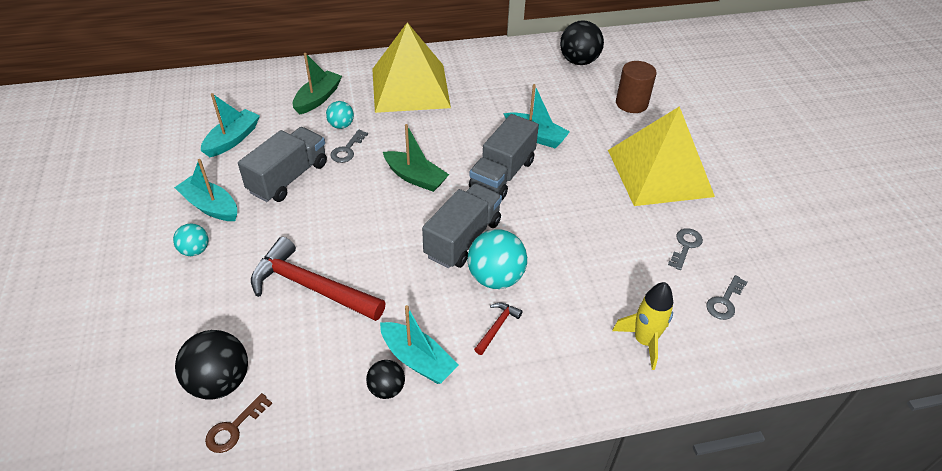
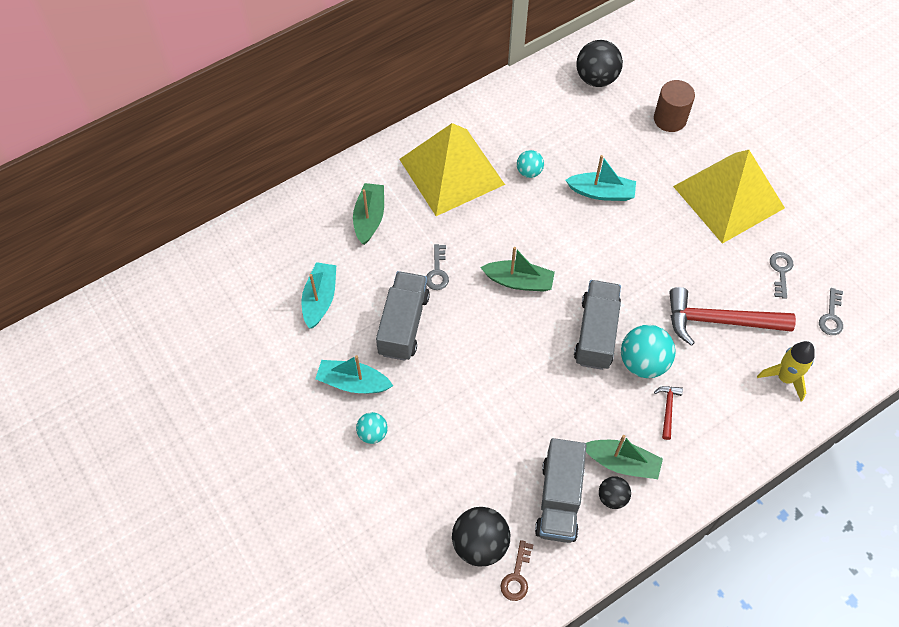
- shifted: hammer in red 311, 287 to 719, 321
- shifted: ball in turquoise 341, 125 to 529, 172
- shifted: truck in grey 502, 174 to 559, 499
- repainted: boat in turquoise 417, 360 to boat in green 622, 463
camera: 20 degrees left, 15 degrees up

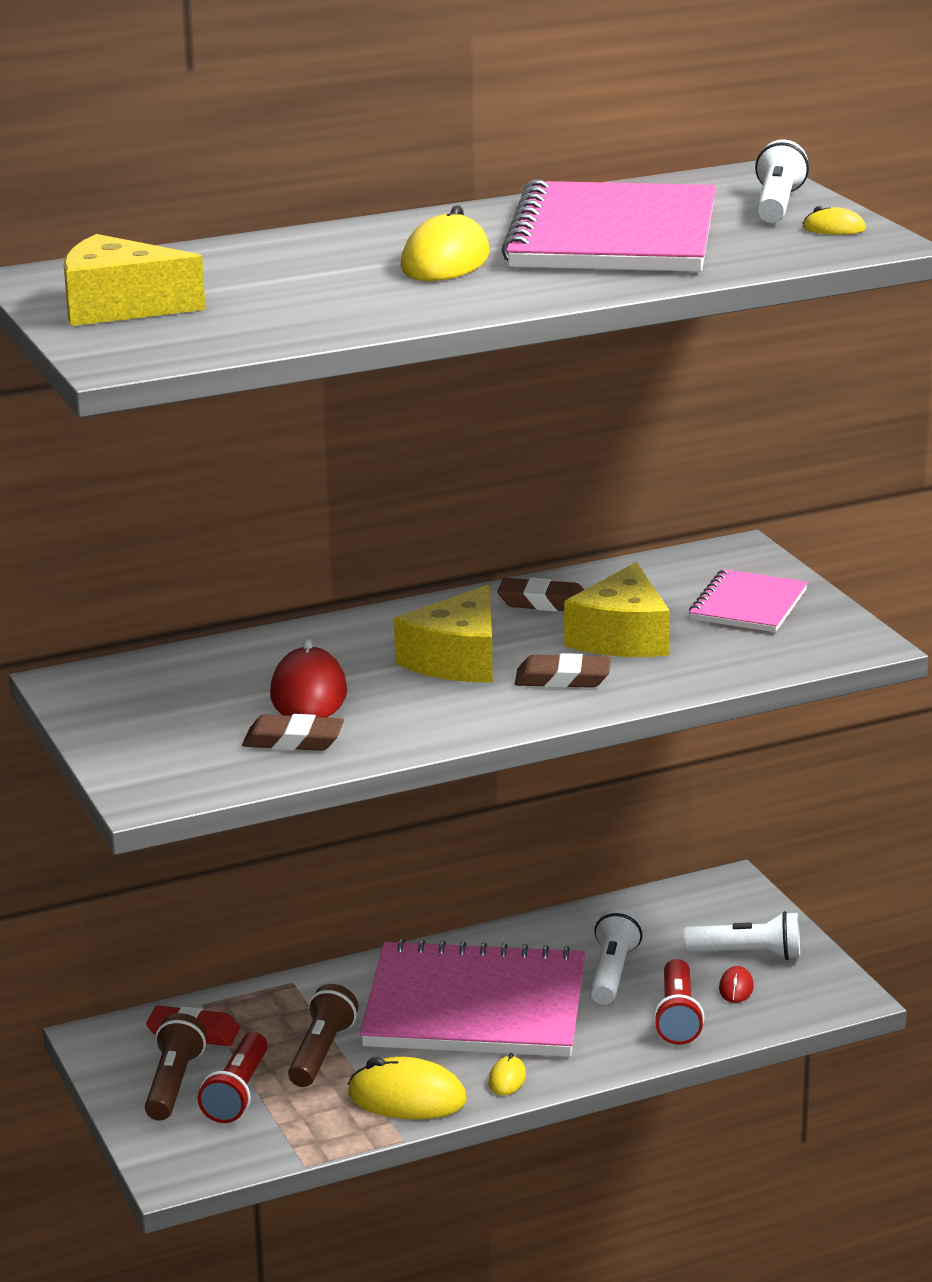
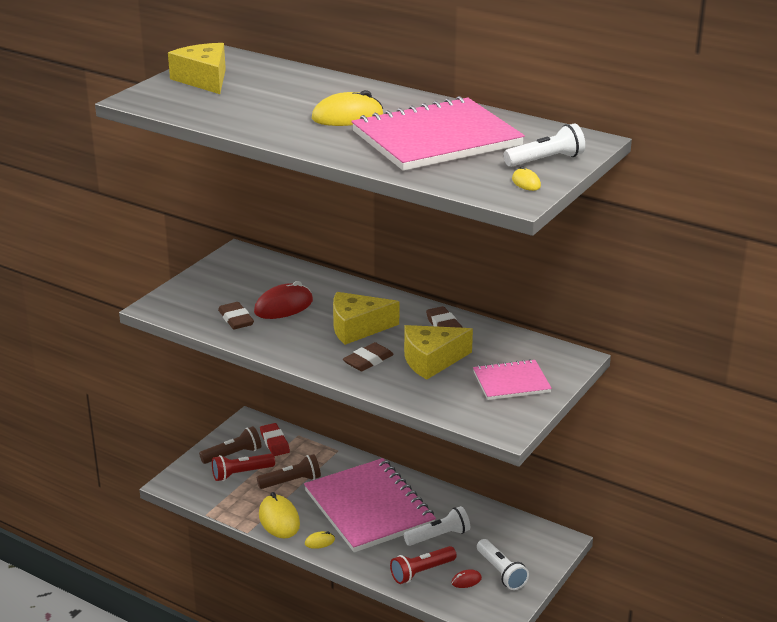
- rotated: eraser in brown 562, 679 = 368, 361 75 degrees clockwise
camera: 55 degrees right, 5 degrees up

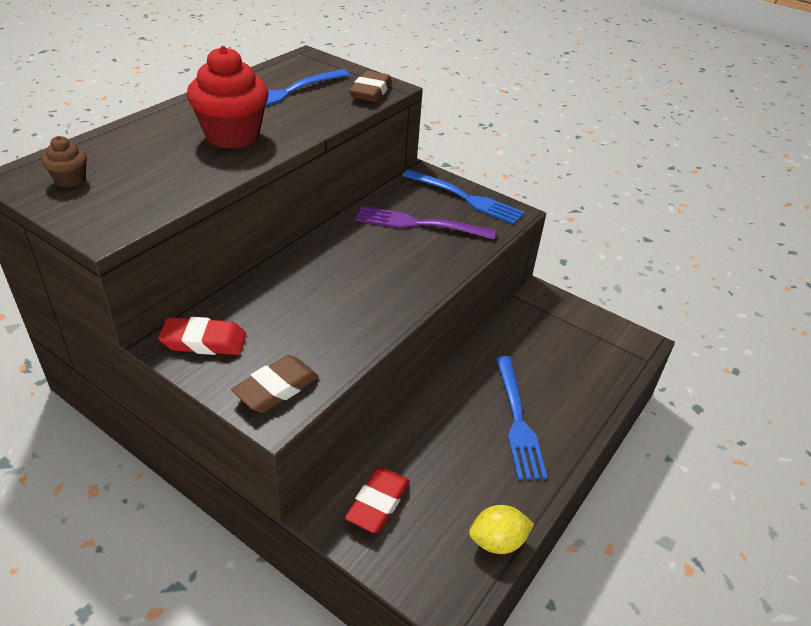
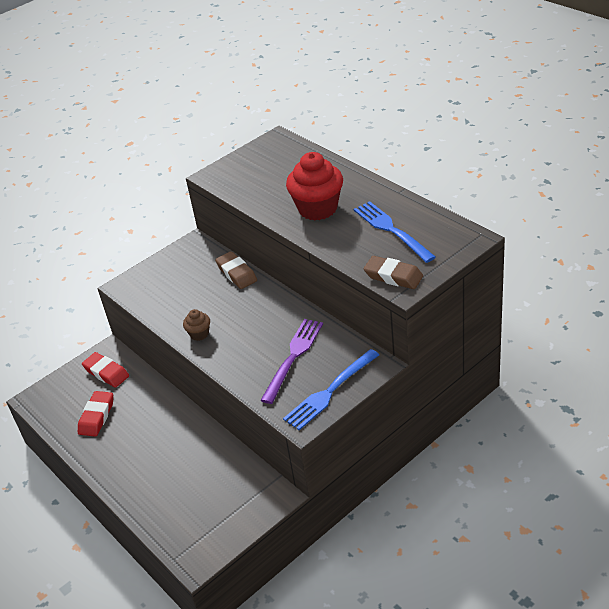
- gone: lemon in yellow 497, 541
- gone: fork in blue 517, 420
- shifted: cupcake in brown 70, 180 to 199, 334
- shifted: eraser in red 204, 341 to 97, 416
- shifted: eraser in brown 276, 388 to 236, 273
camera: 110 degrees right, 0 degrees up

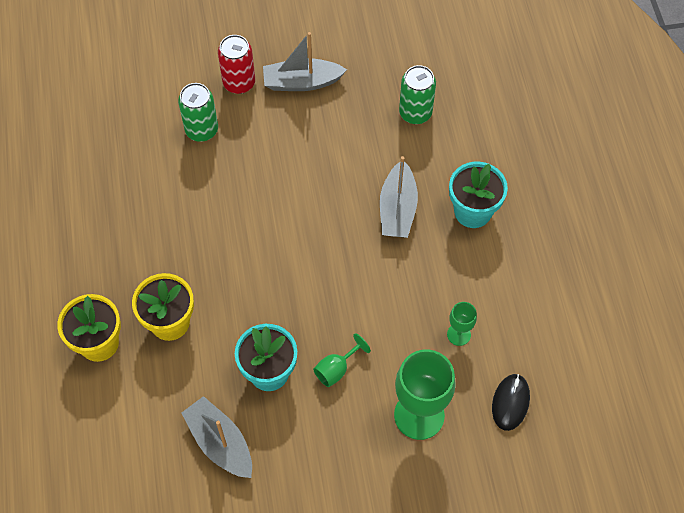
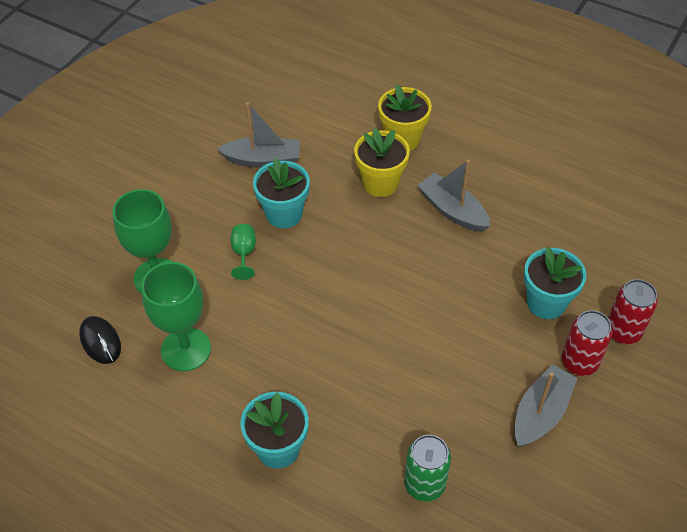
- new: can in red 623, 331
- shifted: boat in grey 397, 209 to 453, 210
- swapped: can in green 202, 130 to flower pot in turquoise 546, 303
- scaled: goblet in green 458, 334 = 186, 349 x2.05
camera: 130 degrees right, 10 degrees down

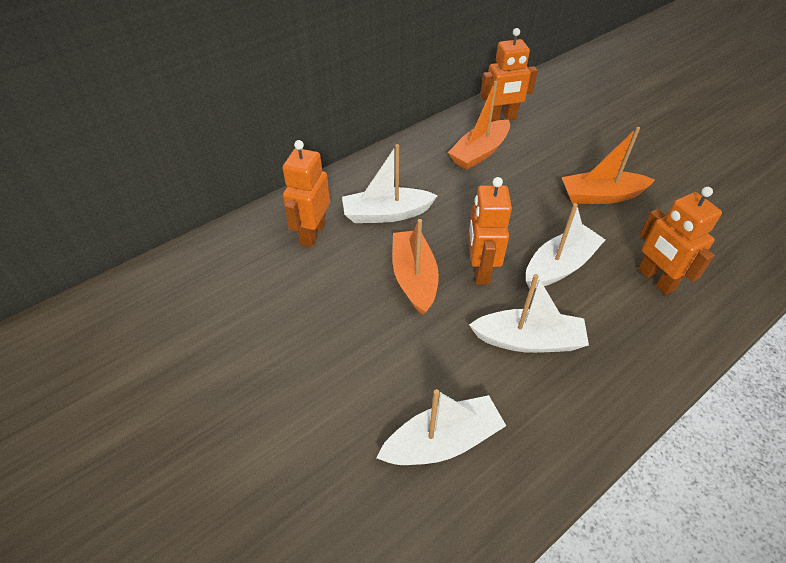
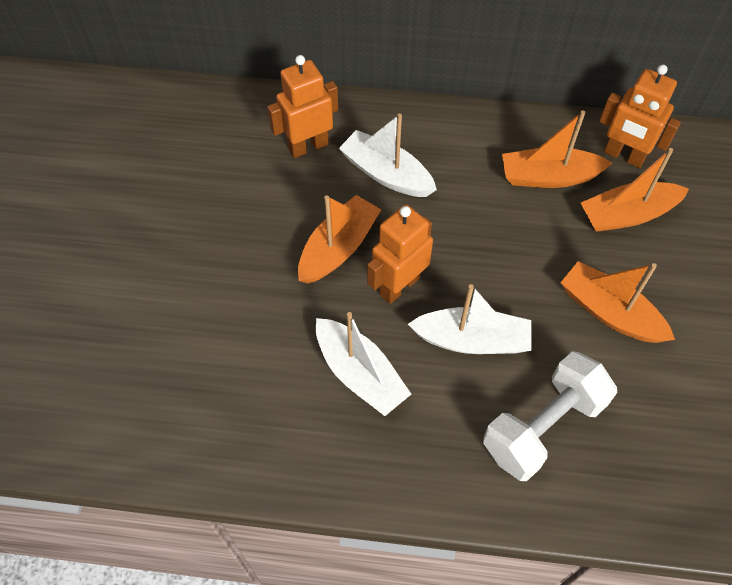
- gone: boat in white 442, 441
- new: boat in orange 627, 215
- swapped: robot in orange 655, 279 to dumbbell in white 543, 427
camera: 45 degrees right, 10 degrees up

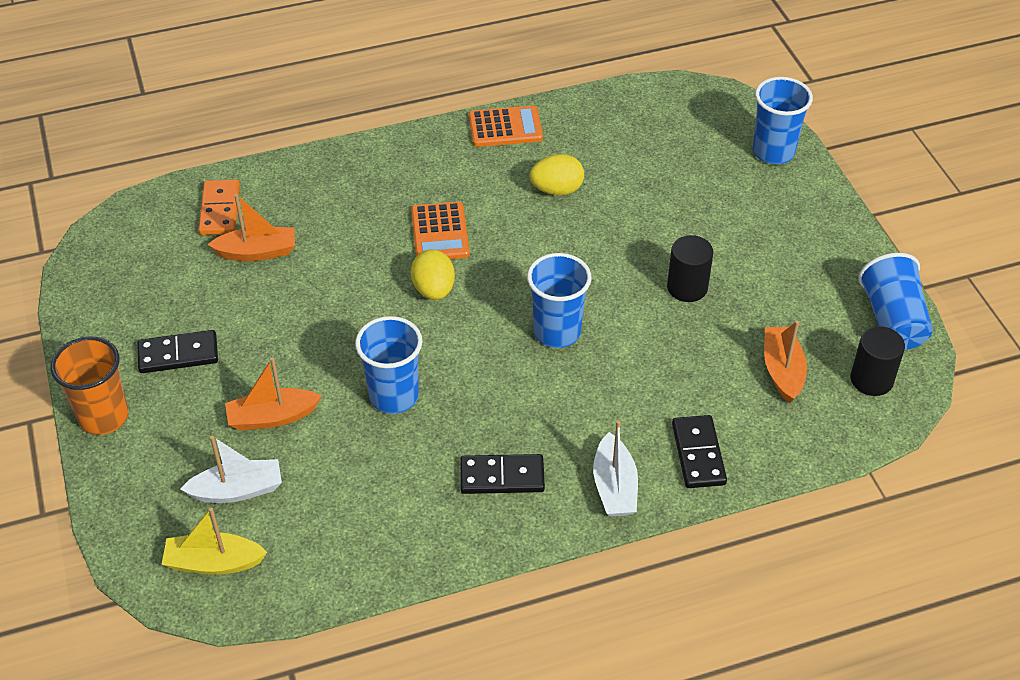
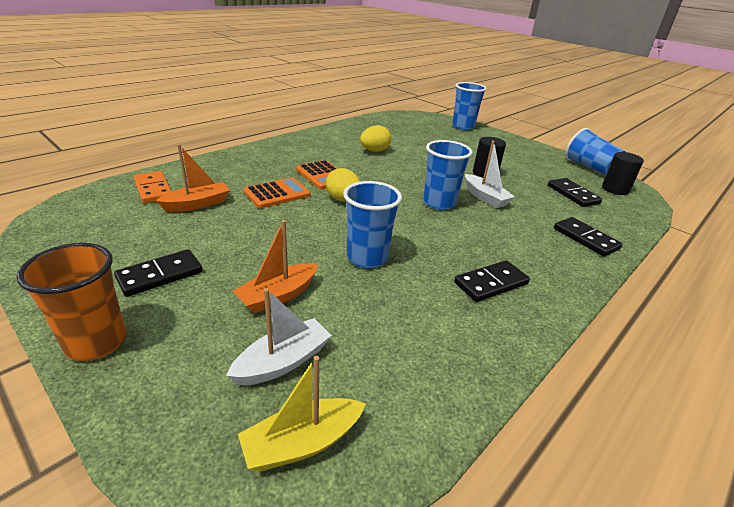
- shifted: calculator in orange 505, 127 to 277, 193
- shifted: boat in white 614, 486 to 485, 197
- swapped: boat in orange 782, 370 to domino in black 573, 194
camera: 30 degrees left, 15 degrees down

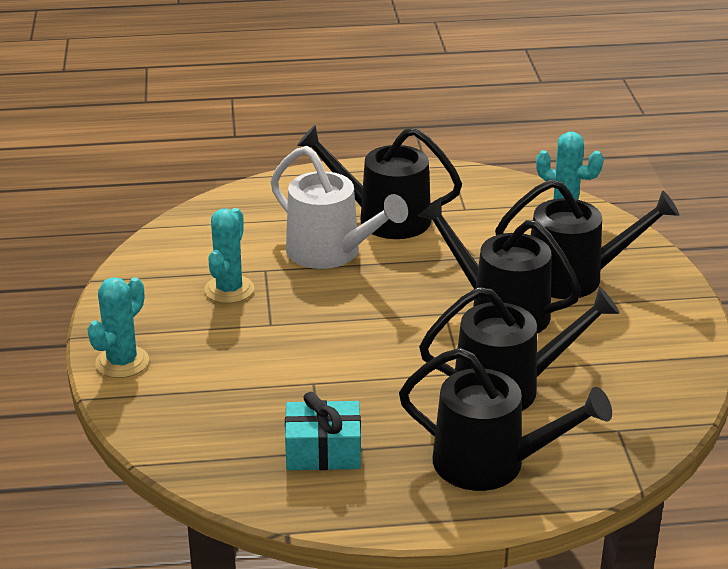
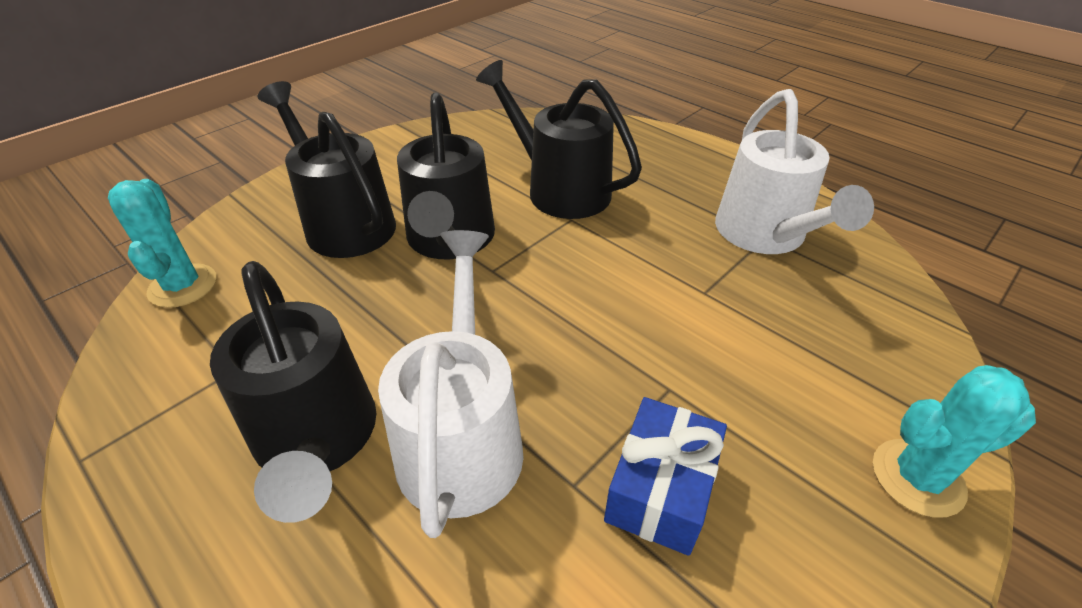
- gone: watering can in black 492, 464
- swapped: cactus in turquoise 229, 290 to gift in blue 661, 489
- swapped: gift in turquoise 323, 451 to watering can in white 765, 236
camera: 130 degrees left, 10 degrees up

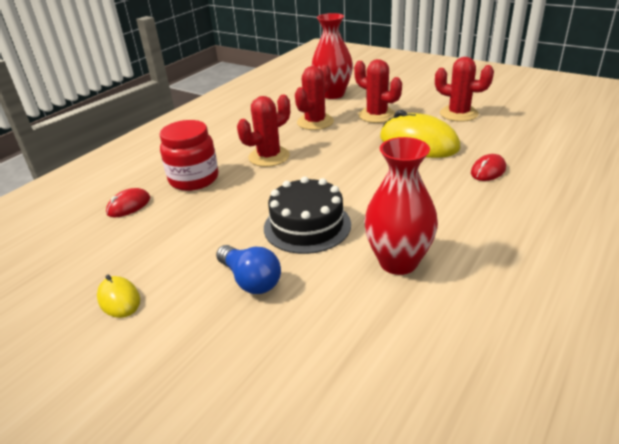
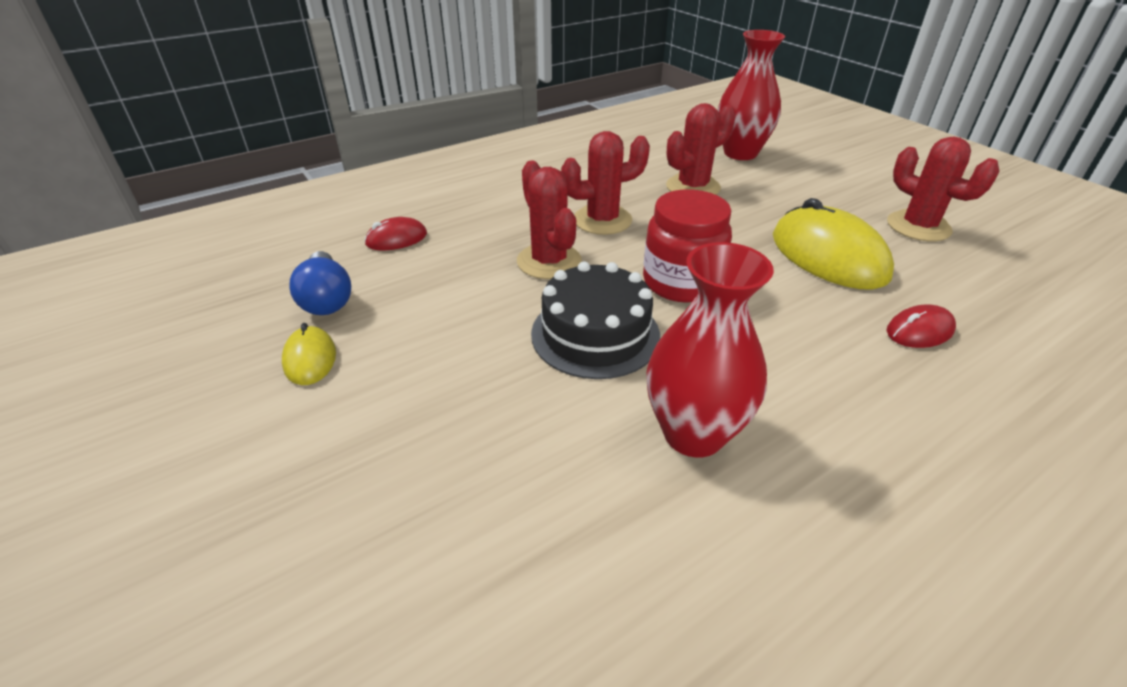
- shifted: jar in red 194, 179 to 681, 282
- shifted: light bulb in blue 251, 280 to 327, 299
- shifted: cactus in red 377, 115 to 549, 261
camera: 20 degrees right, 5 degrees up

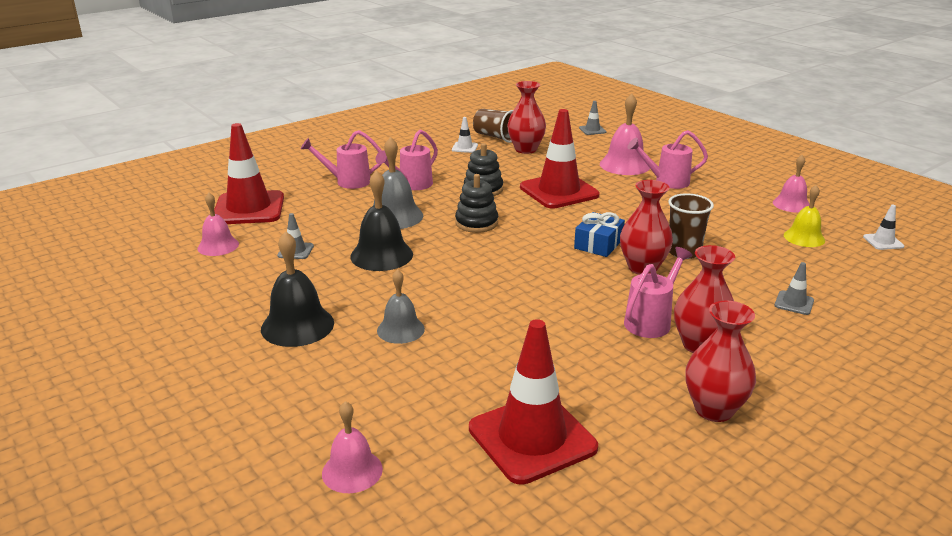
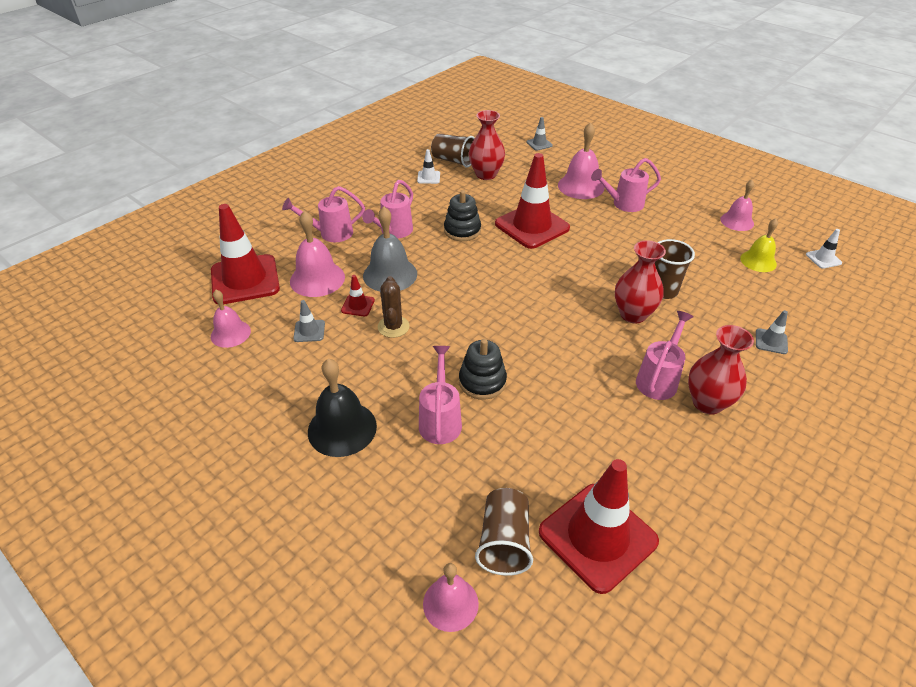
- gone: gift in blue 598, 244
- gone: vase in red 713, 409
- new: bell in pink 317, 279
- new: traffic cone in red 358, 305
- new: cup in brown 504, 542
- shifted: stacking toy in black 476, 223 to 482, 382
- swapped: bell in black 381, 255 to cactus in brown 393, 327
- swapped: bell in grey 400, 329 to watering can in pink 440, 420
camera: 10 degrees left, 15 degrees up

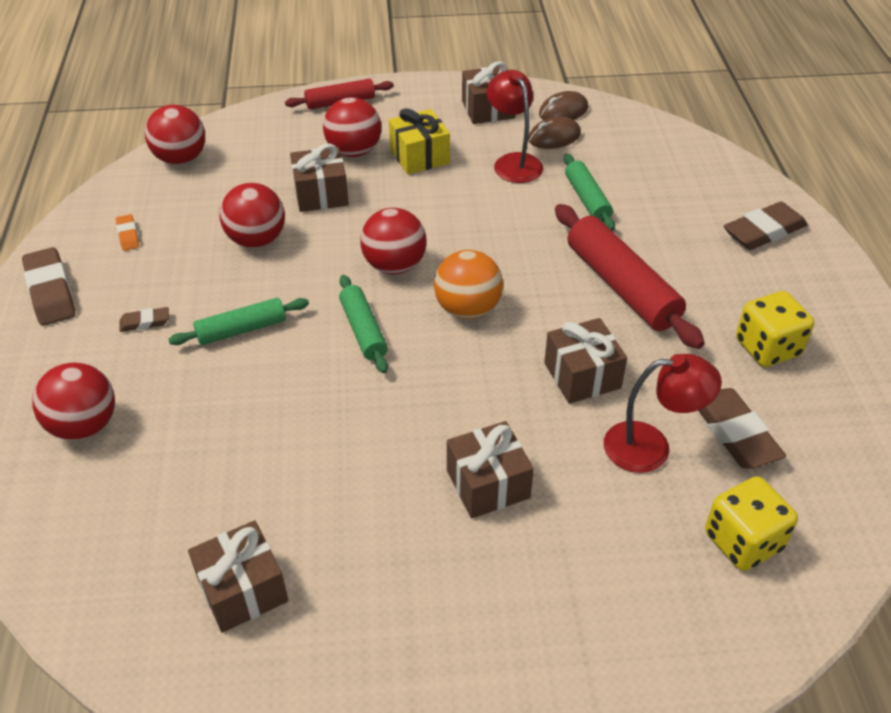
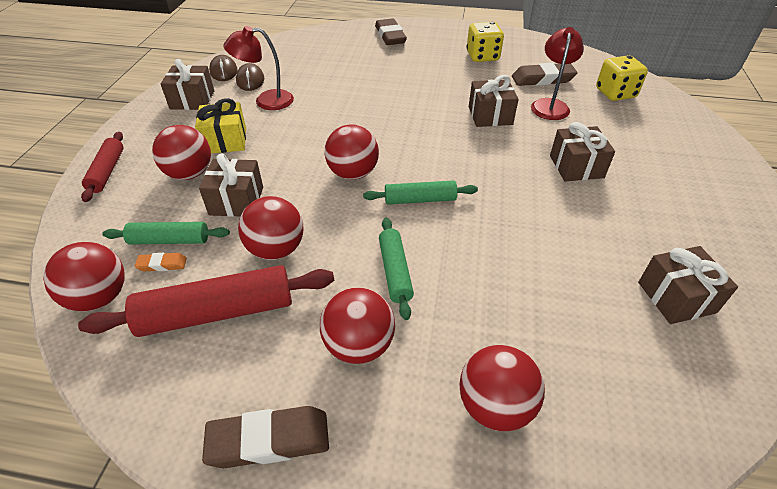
- gone: ball in orange 467, 309
- shifted: eraser in orange 128, 235 to 162, 264
- shifted: rolling pin in red 621, 286 to 217, 312
- shifted: rolling pin in green 587, 199 to 169, 240
- swapped: eraser in brown 145, 322 to ball in red 359, 345
camera: 75 degrees left, 0 degrees up

